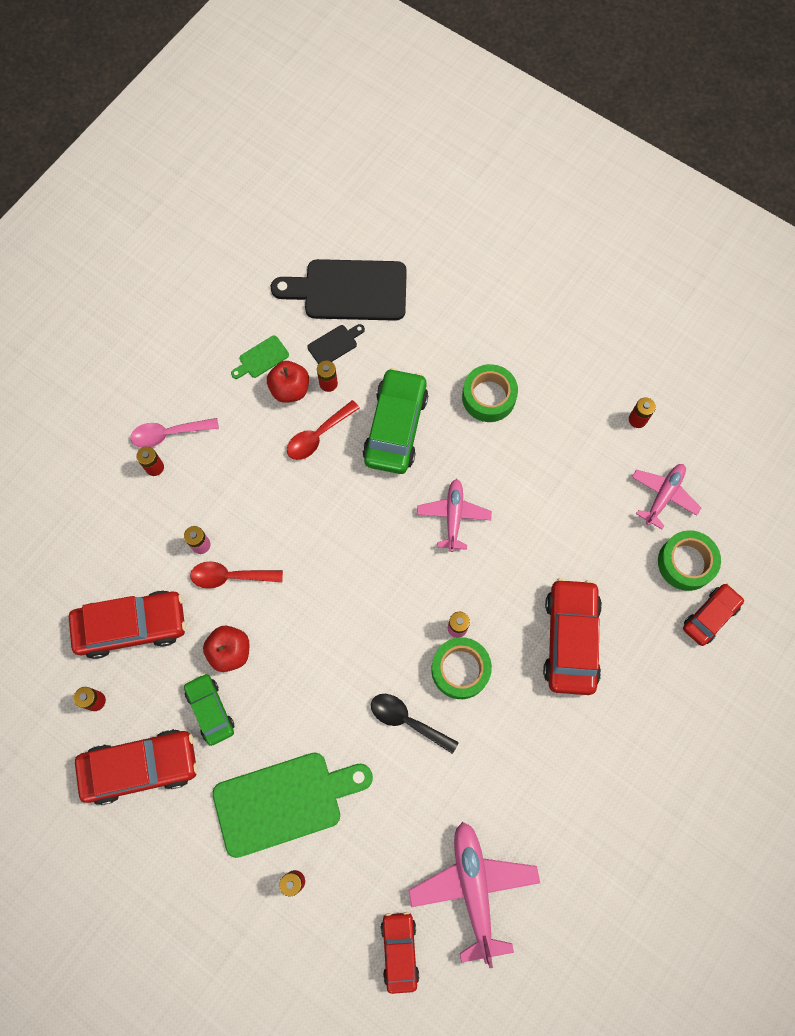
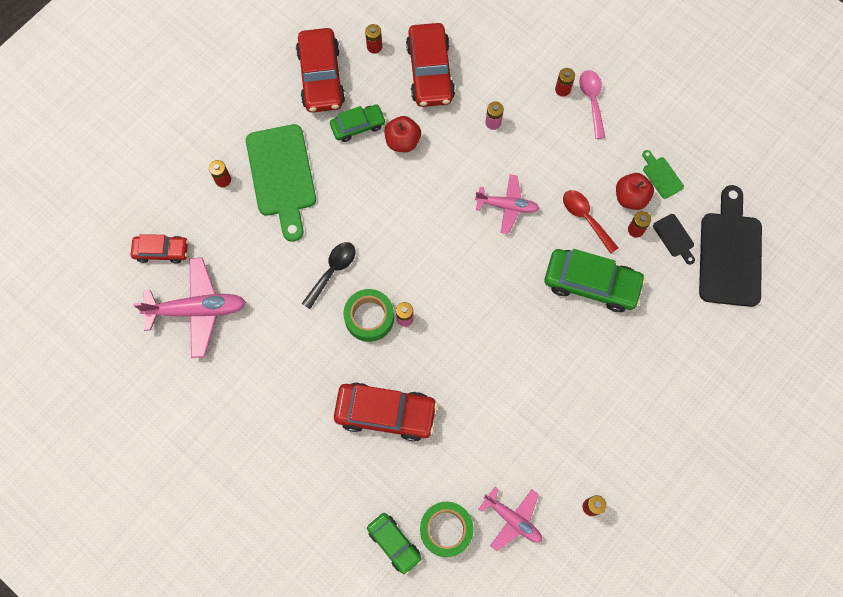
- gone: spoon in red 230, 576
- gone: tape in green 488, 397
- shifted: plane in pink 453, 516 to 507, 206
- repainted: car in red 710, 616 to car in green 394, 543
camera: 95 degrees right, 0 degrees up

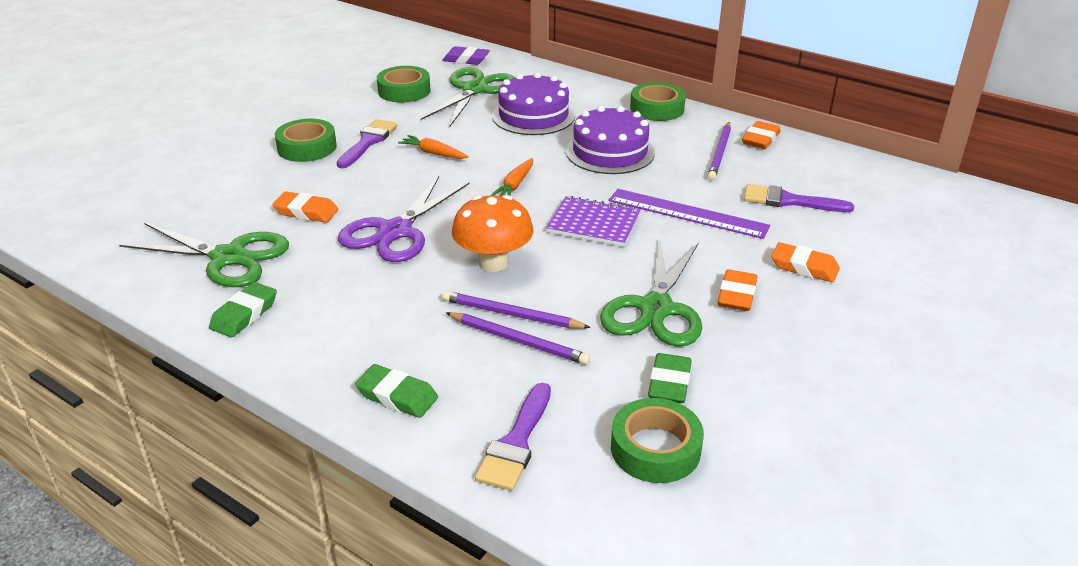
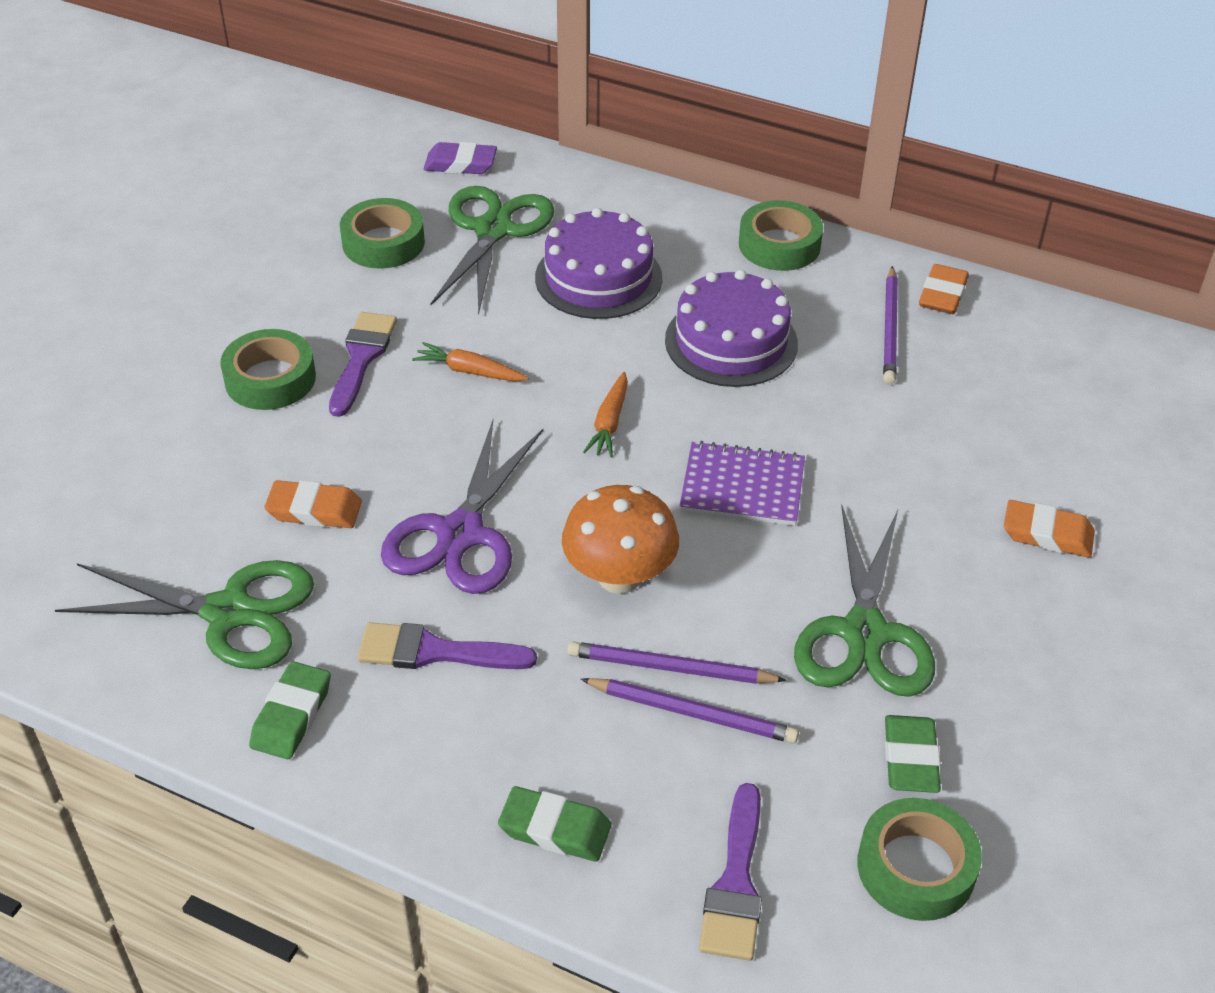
- gone: ruler in purple 687, 213
- gone: eraser in orange 736, 295
- shifted: brush in purple 789, 201 to 434, 652
camera: 10 degrees left, 10 degrees up

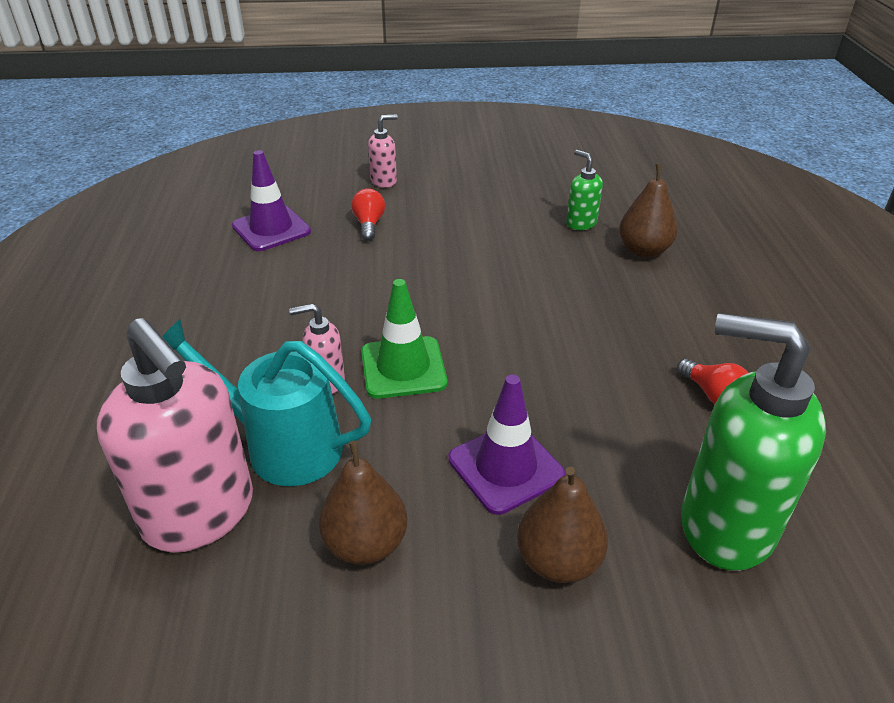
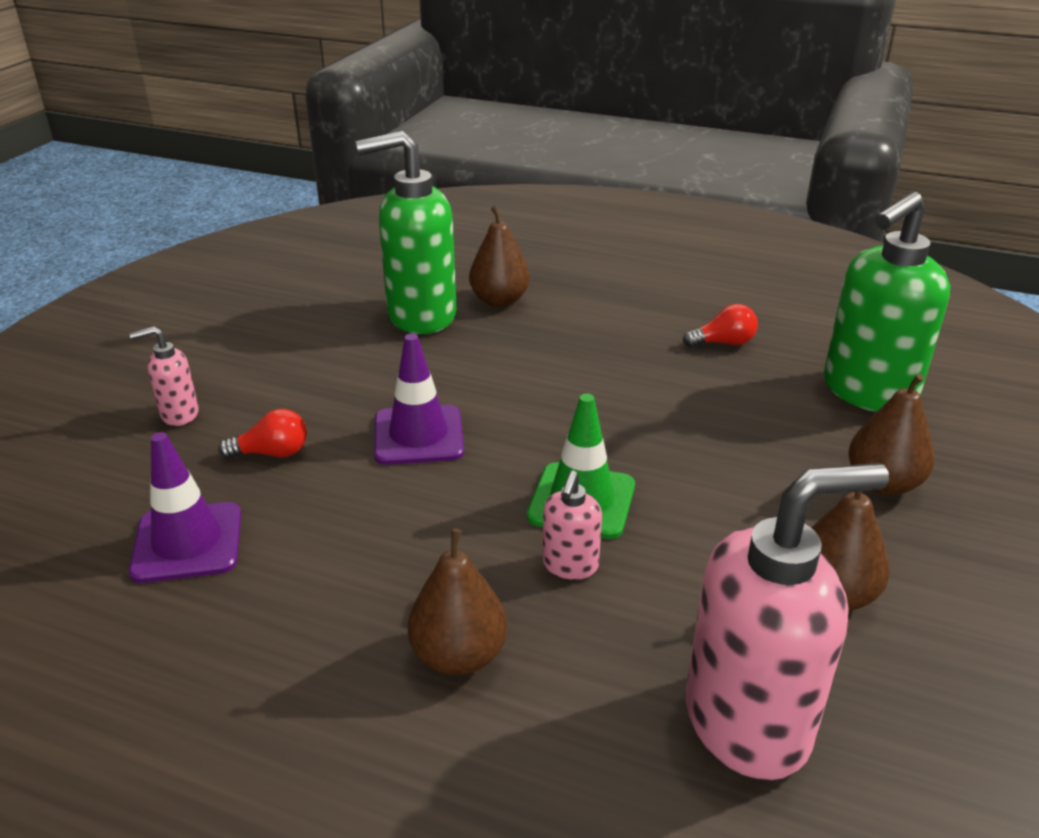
- gone: watering can in turquoise 281, 445
- new: pear in brown 459, 655
- shifted: traffic cone in purple 506, 467 to 418, 435
- rotated: light bulb in red 369, 225 = 272, 453 150 degrees clockwise
- rotated: soap dispenser in pink 384, 181 = 179, 414 105 degrees counterclockwise
- scaled: soap dispenser in green 581, 223 = 420, 316 x2.16
camera: 65 degrees left, 5 degrees down

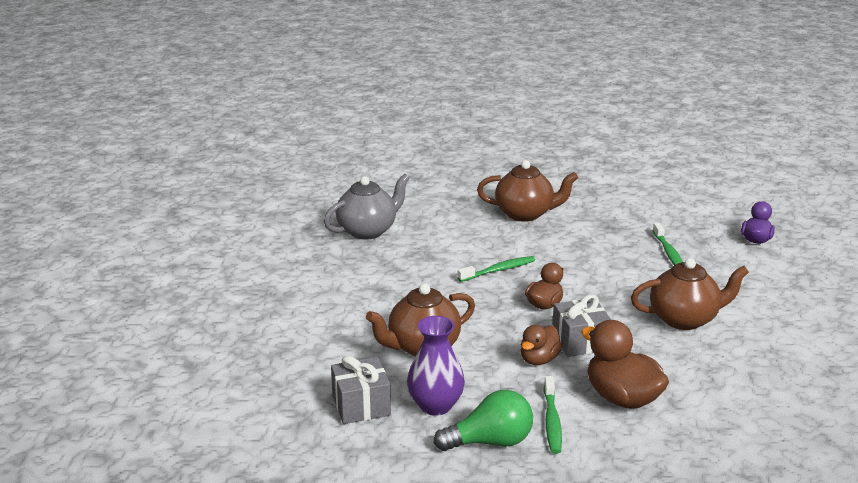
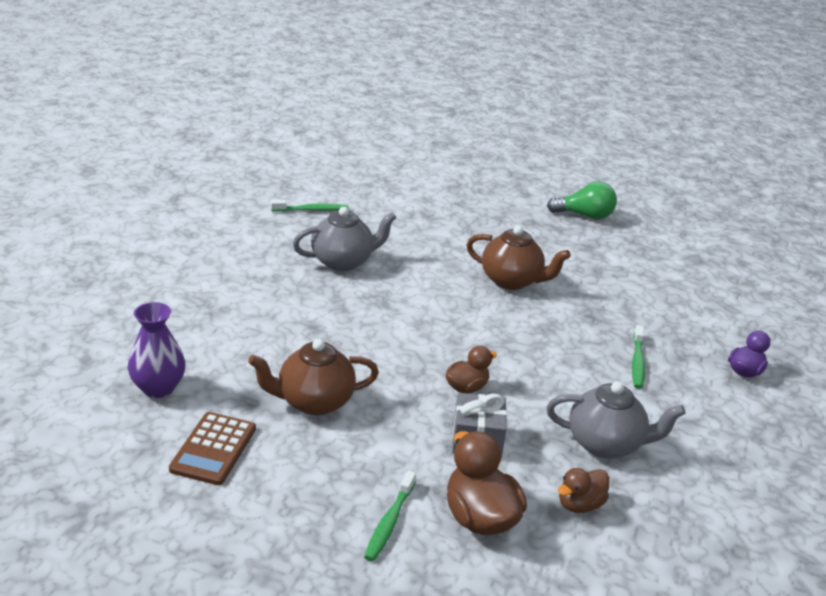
- shifted: vase in purple 435, 405 to 158, 388
- shifted: light bulb in green 490, 442 to 584, 215
- shifted: toothbrush in green 499, 270 to 312, 210
- shifted: duck in brown 539, 359 to 579, 504
- swapped: gift in grey 361, 405 to calculator in brown 213, 449
- repainted: teapot in brown 684, 319 to teapot in grey 605, 444
camera: 15 degrees right, 5 degrees up

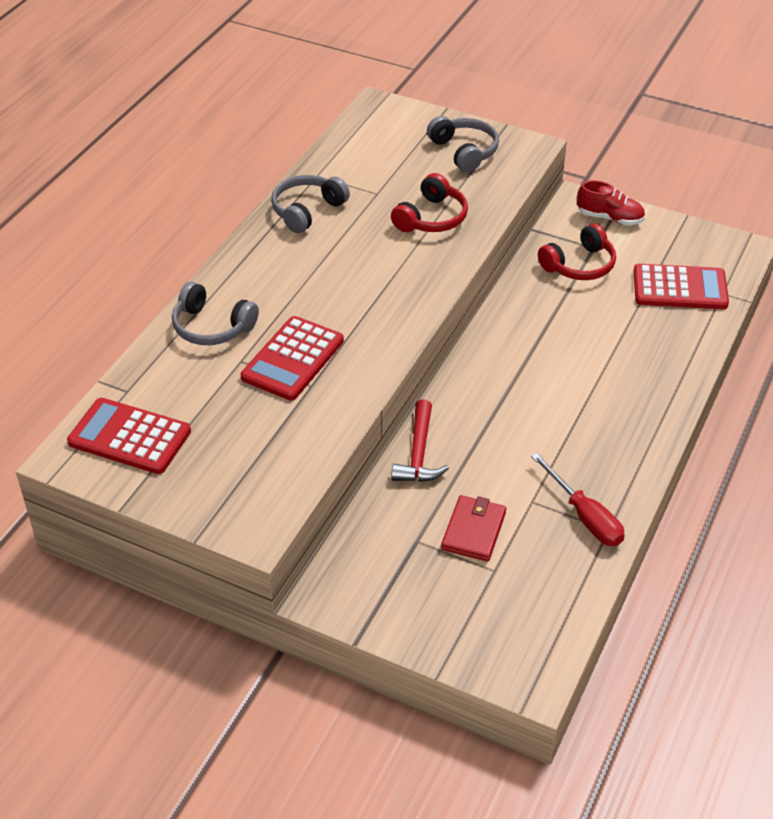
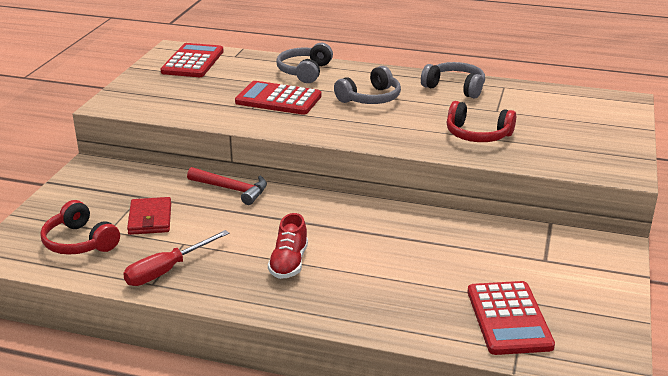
- shifted: headphones in grey 464, 151 to 370, 98
- shifted: headphones in red 579, 265 to 80, 242
- shifted: shoe in red 610, 218 to 289, 263
- rotated: hammer in red 418, 453 = 232, 189 150 degrees counterclockwise
- rotated: wallet in red 473, 531 = 150, 219 75 degrees clockwise
camera: 80 degrees right, 15 degrees down

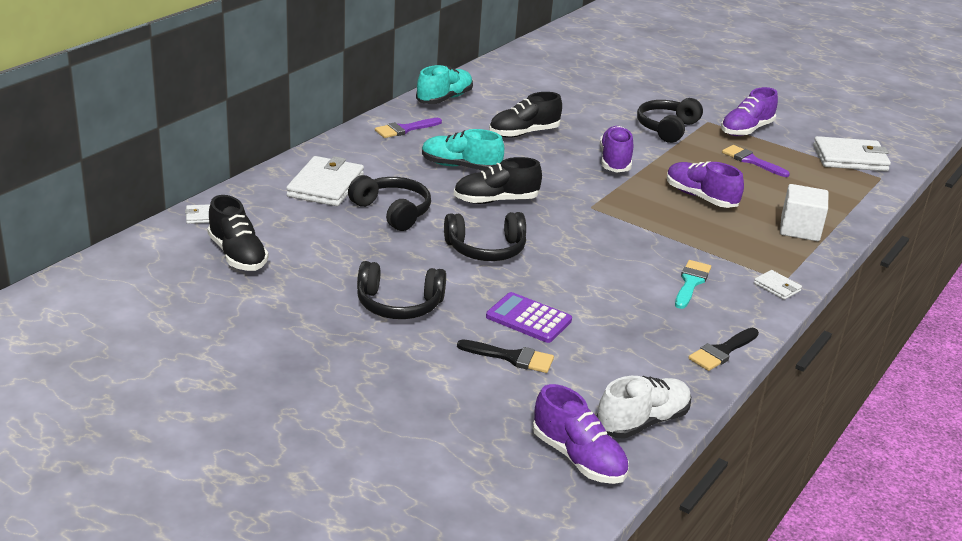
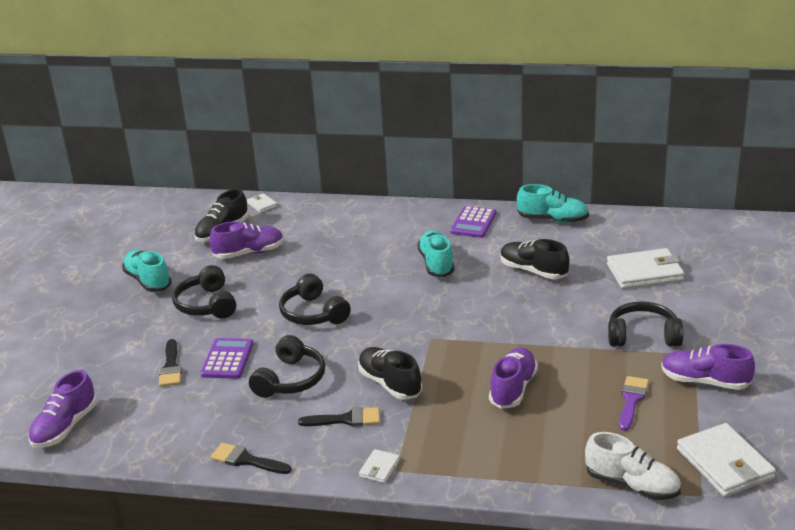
- gone: cube in white 800, 229
- new: shoe in turquoise 148, 281
- shifted: wallet in white 326, 185 to 645, 272
- shifted: headphones in black 393, 211 to 291, 379
- shifted: shoe in black 496, 200 to 390, 384
- shifted: shoe in white 642, 422 to 632, 485
- shifted: shoe in purple 615, 161 to 249, 253
- swapped: brush in purple 405, 129 to calculator in purple 473, 223
- repainted: brush in turquoise 691, 282 to brush in black 346, 419
camera: 70 degrees right, 0 degrees up

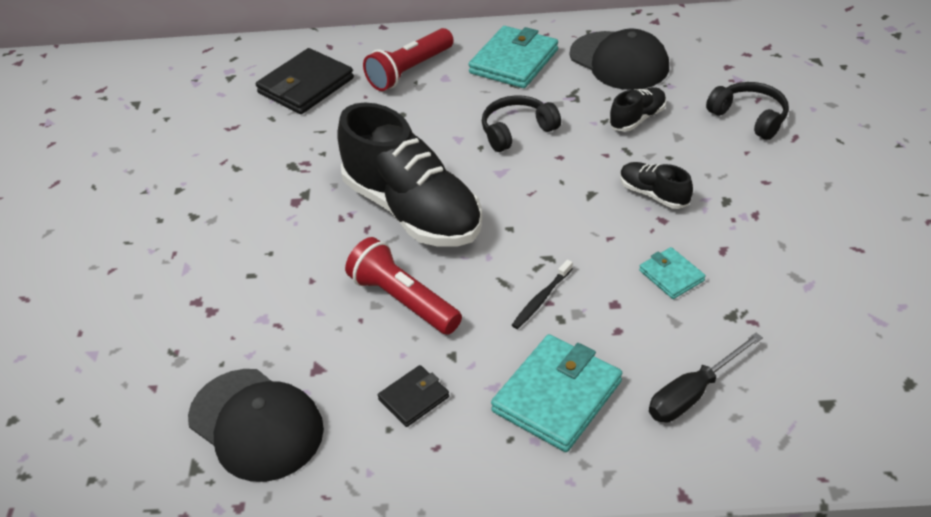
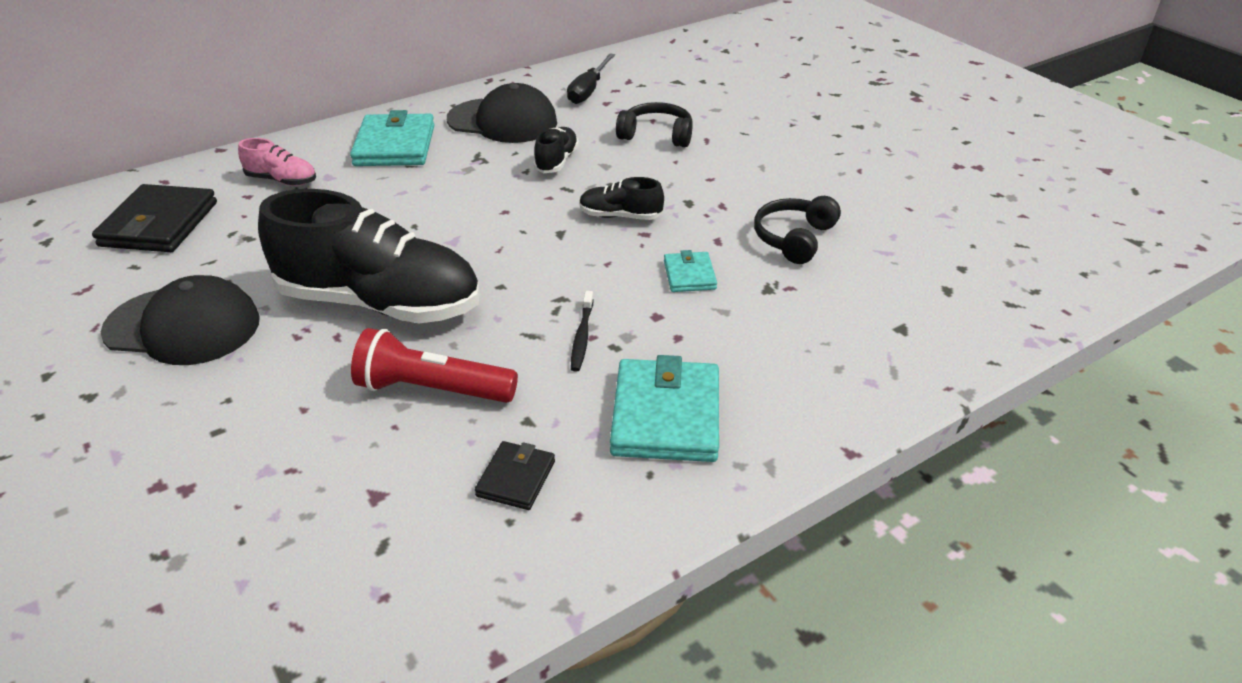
- shifted: cap in black 256, 424 to 183, 326
- shifted: headphones in black 517, 131 to 794, 238
- shifted: screwdriver in black 693, 393 to 588, 90
- swapped: flashlight in red 409, 71 to shoe in pink 282, 180
- rotated: wallet in turquoise 671, 275 = 689, 275 60 degrees clockwise
camera: 35 degrees left, 5 degrees down

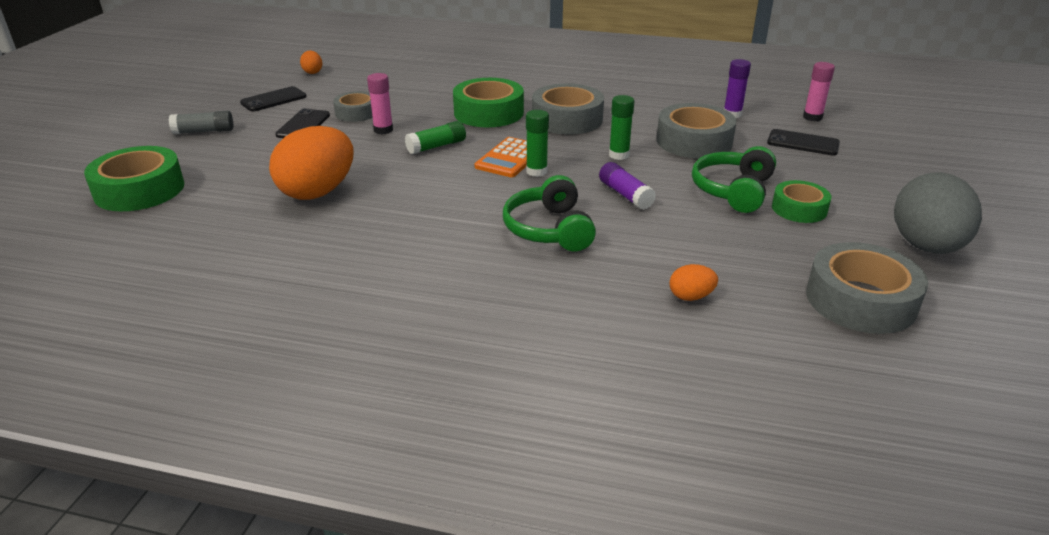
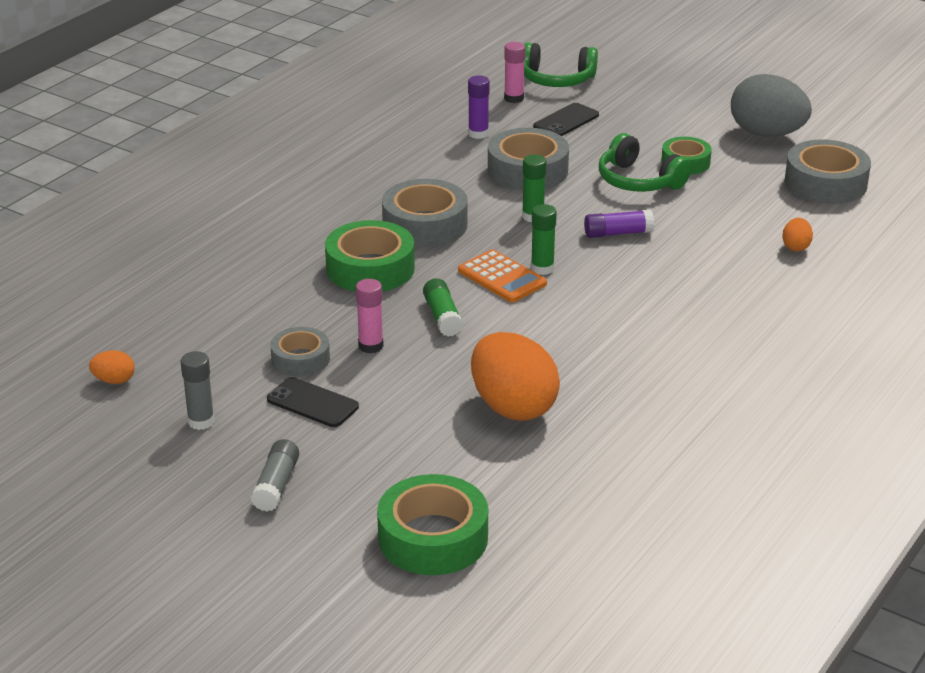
- shifted: headphones in green 549, 229 to 557, 79
- swapped: phone in black 273, 100 to glue stick in grey 201, 421
camera: 70 degrees left, 0 degrees up

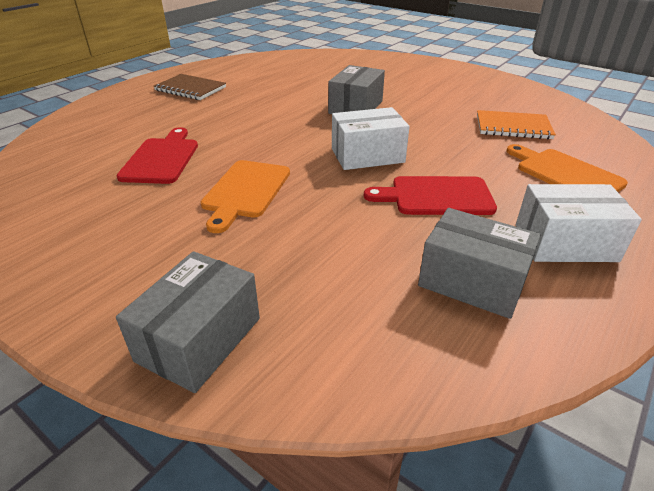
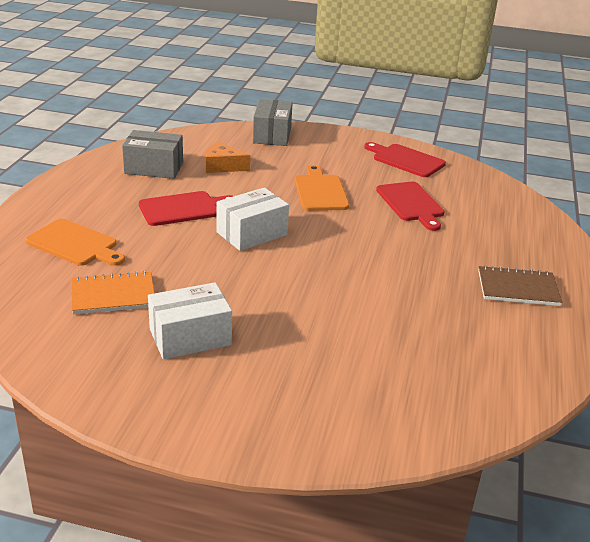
- gone: box in grey 356, 107
- new: cheese in orange 222, 166
- new: cutting board in red 405, 160
- shifted: box in white 565, 242 to 190, 337
camera: 155 degrees right, 5 degrees down

